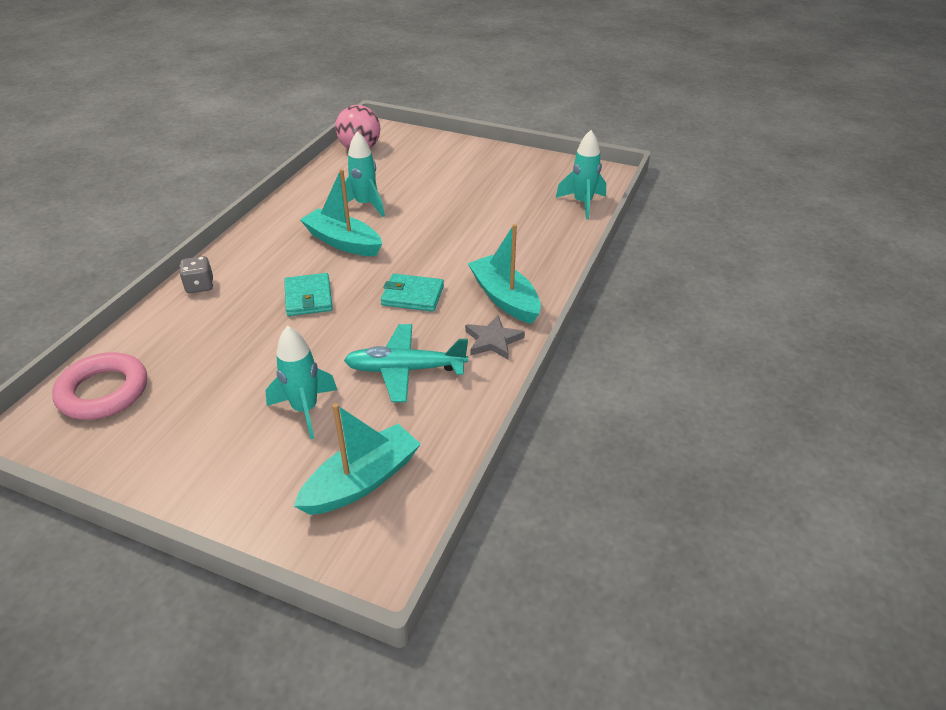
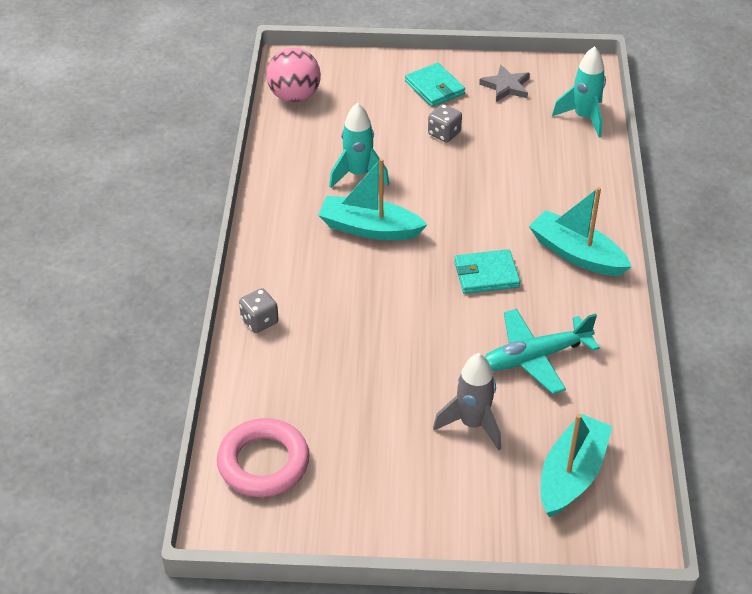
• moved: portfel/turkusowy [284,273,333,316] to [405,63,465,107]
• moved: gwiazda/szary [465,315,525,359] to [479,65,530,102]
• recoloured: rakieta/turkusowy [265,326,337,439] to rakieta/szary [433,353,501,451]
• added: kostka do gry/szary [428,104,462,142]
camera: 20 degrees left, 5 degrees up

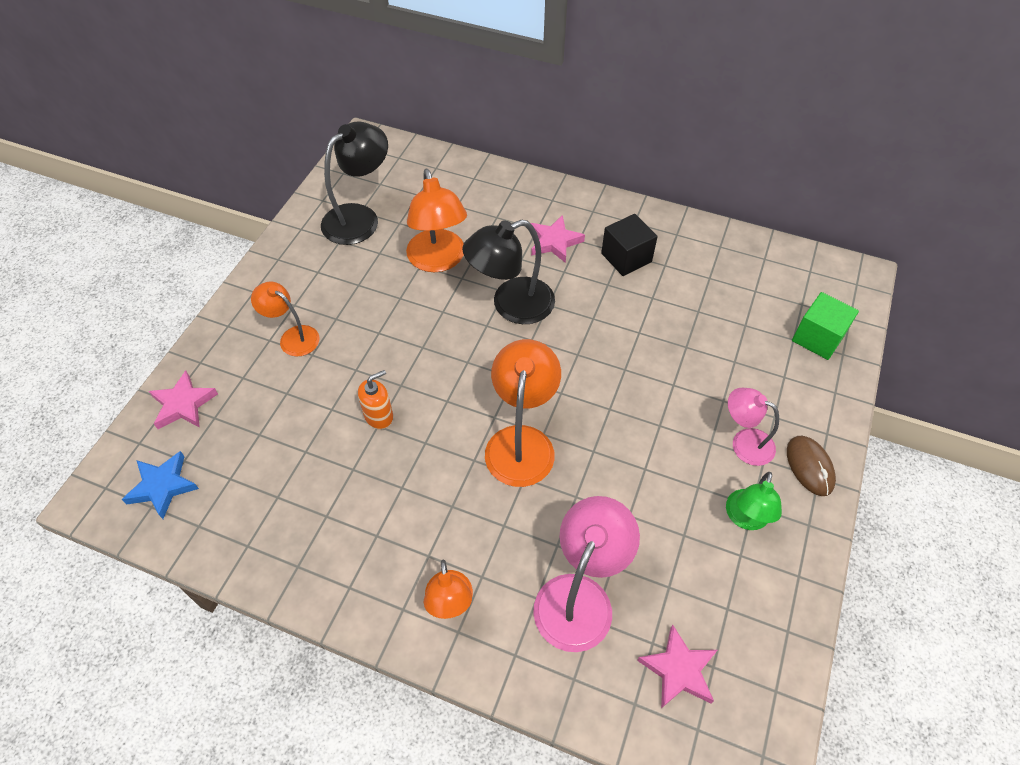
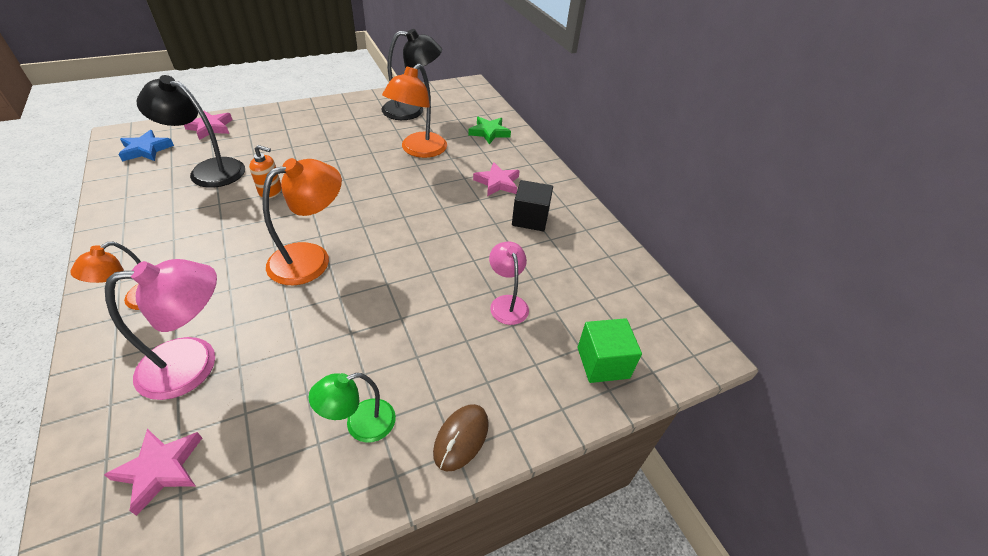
• moved: lampka/czarny [462,220,555,324] to [136,75,245,188]
• removed: lampka/pomarańczowy [251,282,319,357]
• moved: lampka/różowy [728,388,779,466] to [489,242,529,325]
• added: gwiazda/zielony [468,116,511,145]
camera: 40 degrees right, 10 degrees down

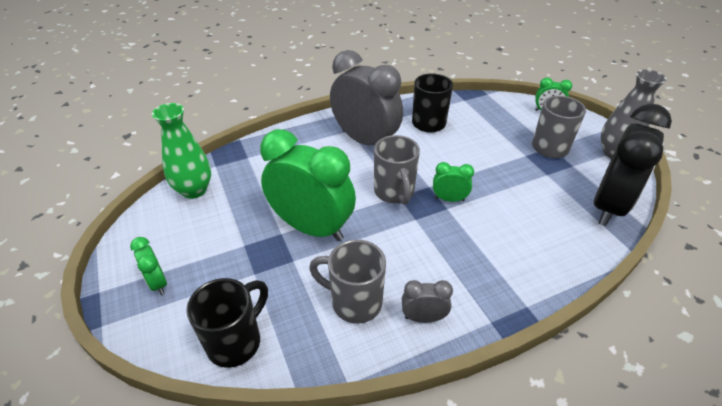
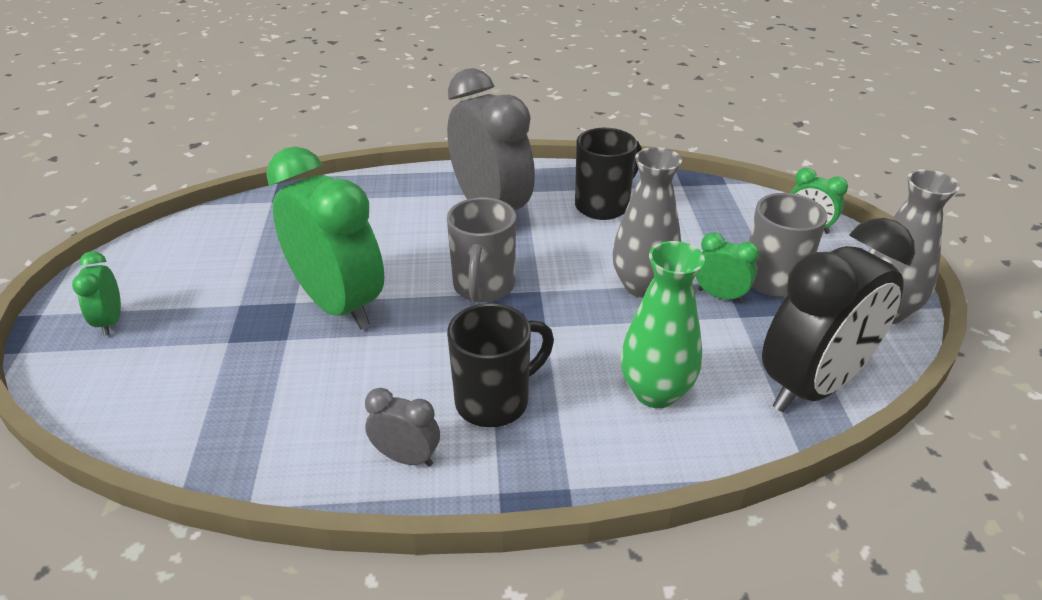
• moved: wazon/zielony [152,103,211,199] to [621,241,705,408]
• moved: budzik/zielony [433,162,474,202] to [696,233,760,303]
• removed: kubek/szary [309,240,386,324]
• moved: kubek/czarny [186,278,268,368] to [447,303,554,427]
• added: wazon/szary [612,147,682,298]
camera: 20 degrees right, 5 degrees down

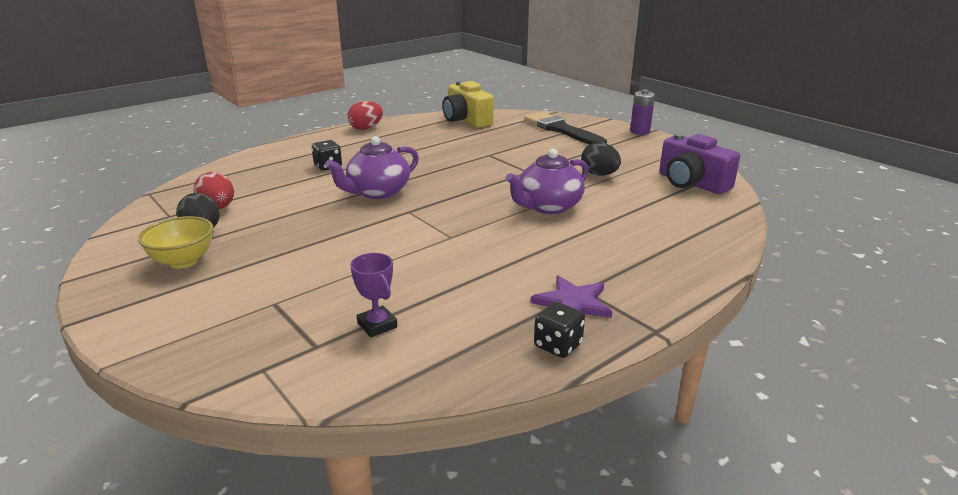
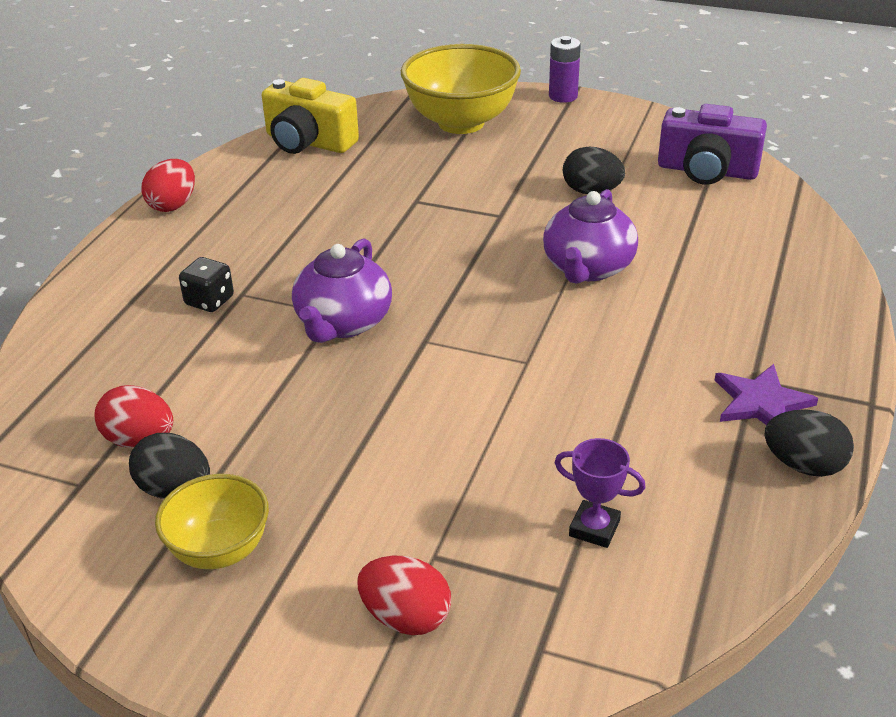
• replaced: pędzel/czarny [524,112,607,145] to miska/żółty [401,44,521,134]
• replaced: kostka do gry/czarny [534,302,585,358] to jajko/czarny [764,410,854,477]
• added: jajko/czerwony [357,556,451,635]
camera: 30 degrees left, 10 degrees up

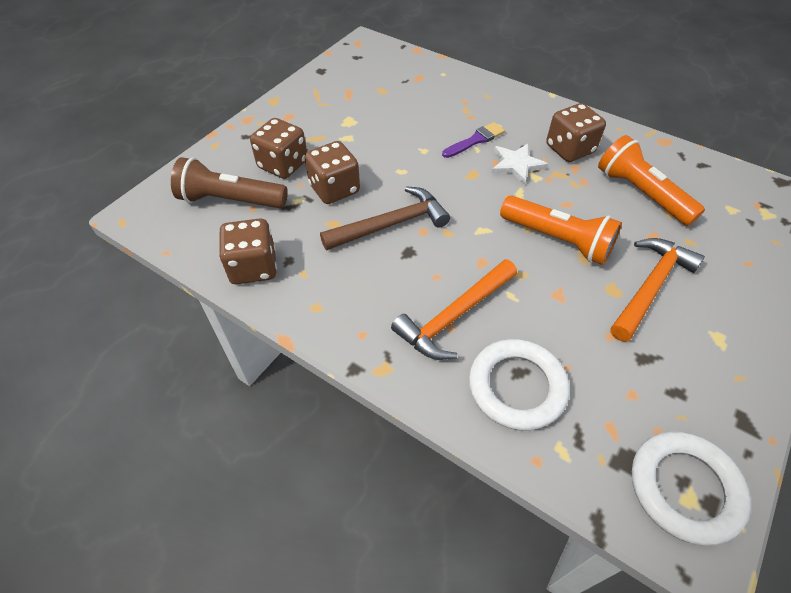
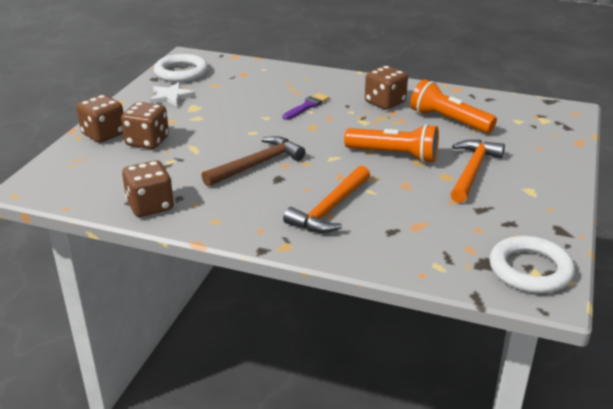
• moved: kostka do gry/brązowy [304,141,360,204] to [76,95,123,143]
• moved: gwiazda/biały [491,144,548,185] to [150,82,195,107]
• removed: latarka/brązowy [171,157,288,208]
• moved: pierścień/biały [469,339,570,431] to [154,54,208,82]
camera: 15 degrees left, 20 degrees down

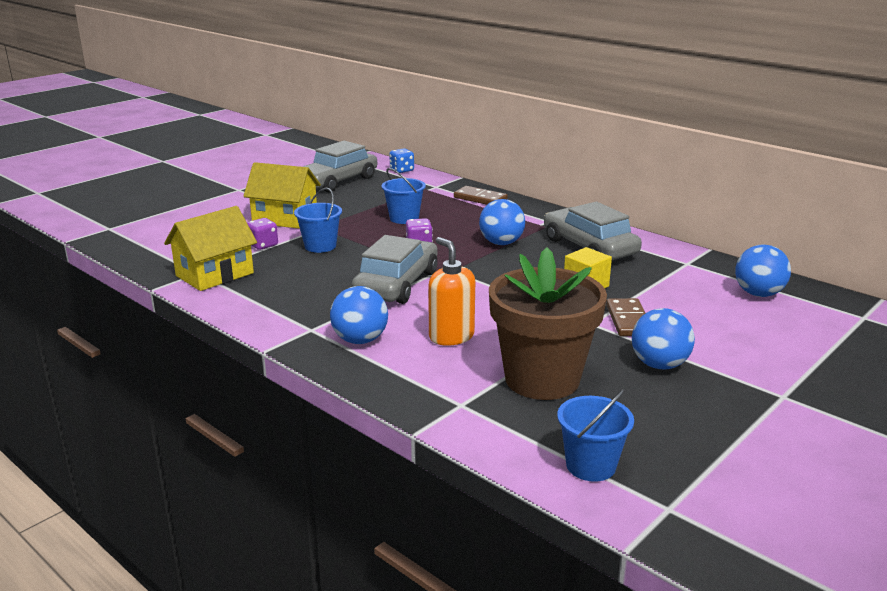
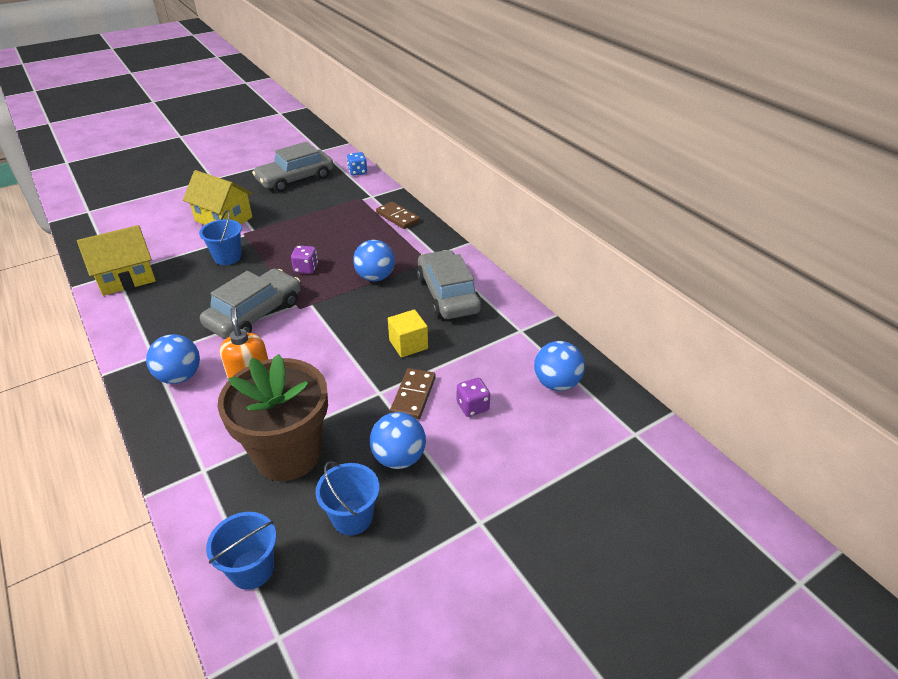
• moved: wiadro/niebieski [382,168,426,224] to [316,461,379,535]
• moved: kostka do gry/fioletowy [247,218,278,250] to [457,378,490,417]
camera: 15 degrees right, 15 degrees up

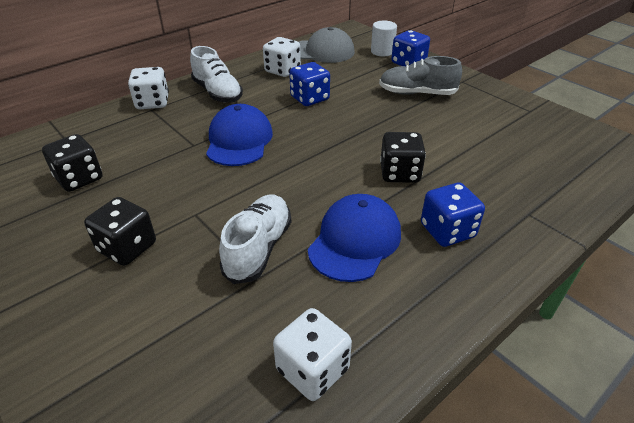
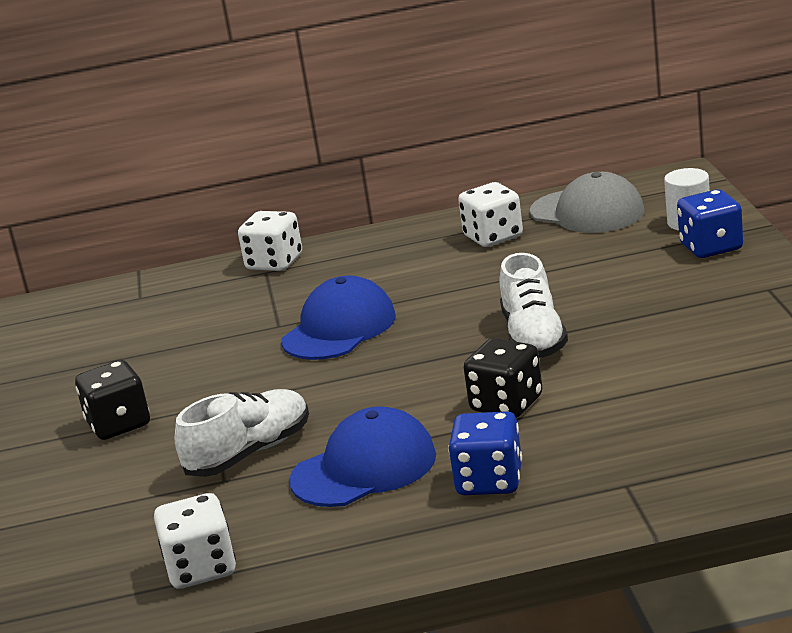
• moved: but/biały [190,46,243,103] to [500,253,568,358]
• removed: but/szary [379,56,462,95]
• removed: kostka do gry/niebieski [289,62,330,106]
• removed: kostka do gry/czarny [42,134,103,192]
camera: 35 degrees right, 15 degrees down

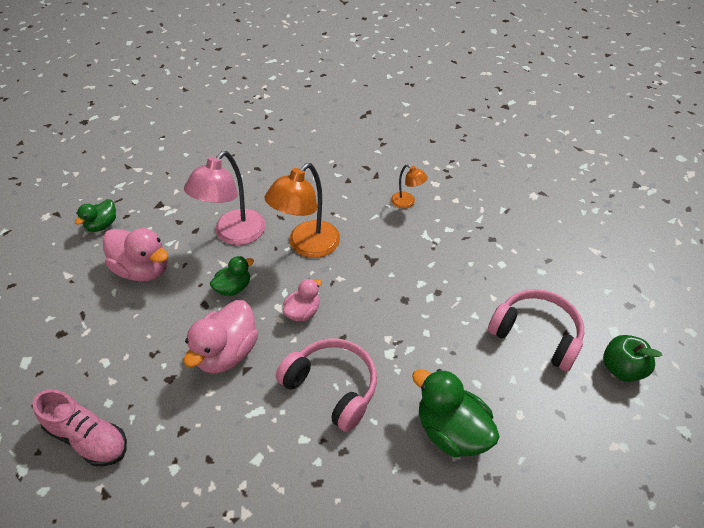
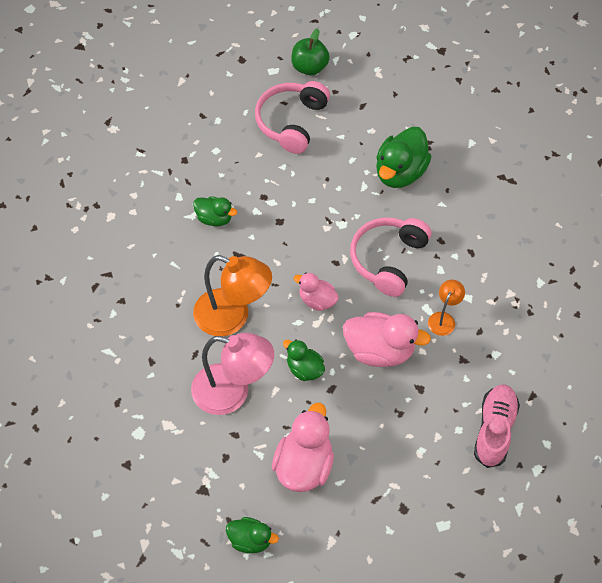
• moved: lampka/pomarańczowy [391,165,428,208] to [428,280,465,336]
• added: kaczka/zielony [193,196,237,226]
camera: 105 degrees left, 10 degrees up

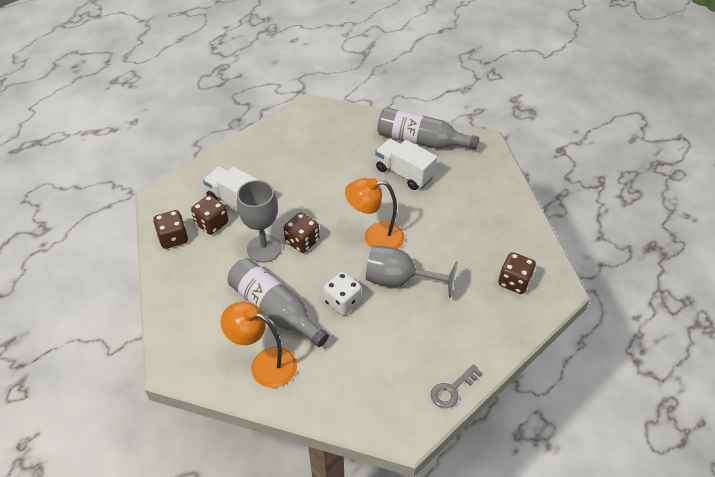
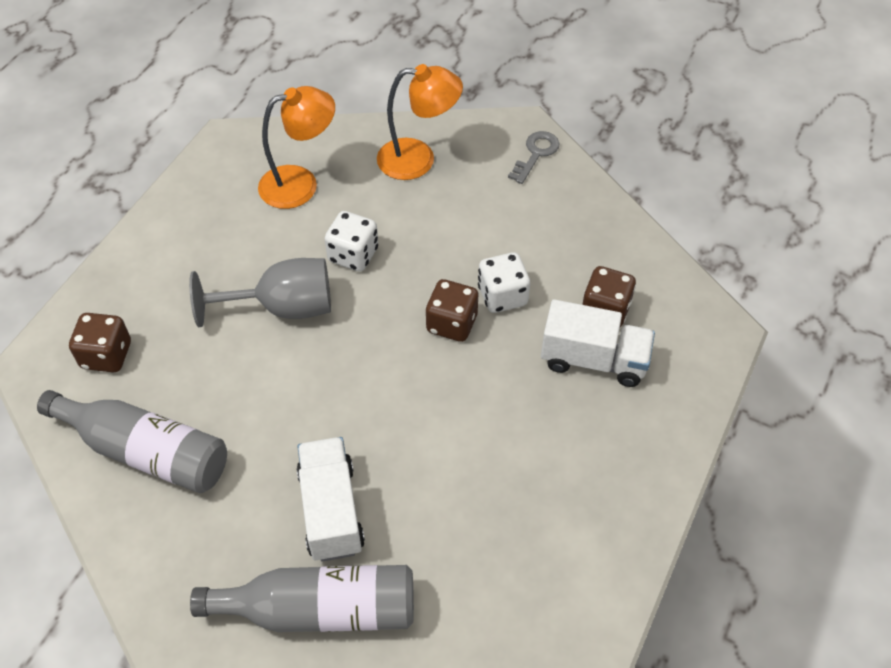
• turned: ciężarówka/biały [375,139,437,190] = [297,437,365,562] 120 degrees counterclockwise
• moved: lampka/pomarańczowy [345,178,404,249] to [258,86,335,209]
• replaced: kielich/szary [237,180,282,263] to kostka do gry/biały [478,252,530,313]
• removed: kostka do gry/brązowy [153,210,188,249]
• moved: butelka/szary [227,258,329,347] to [37,390,227,493]
• moved: klucz/szary [431,364,483,408] to [508,131,559,184]
camera: 160 degrees right, 5 degrees up

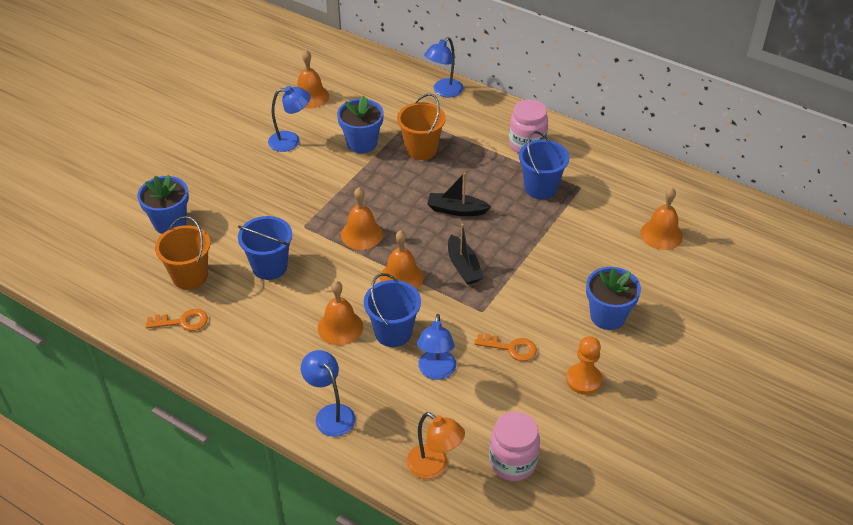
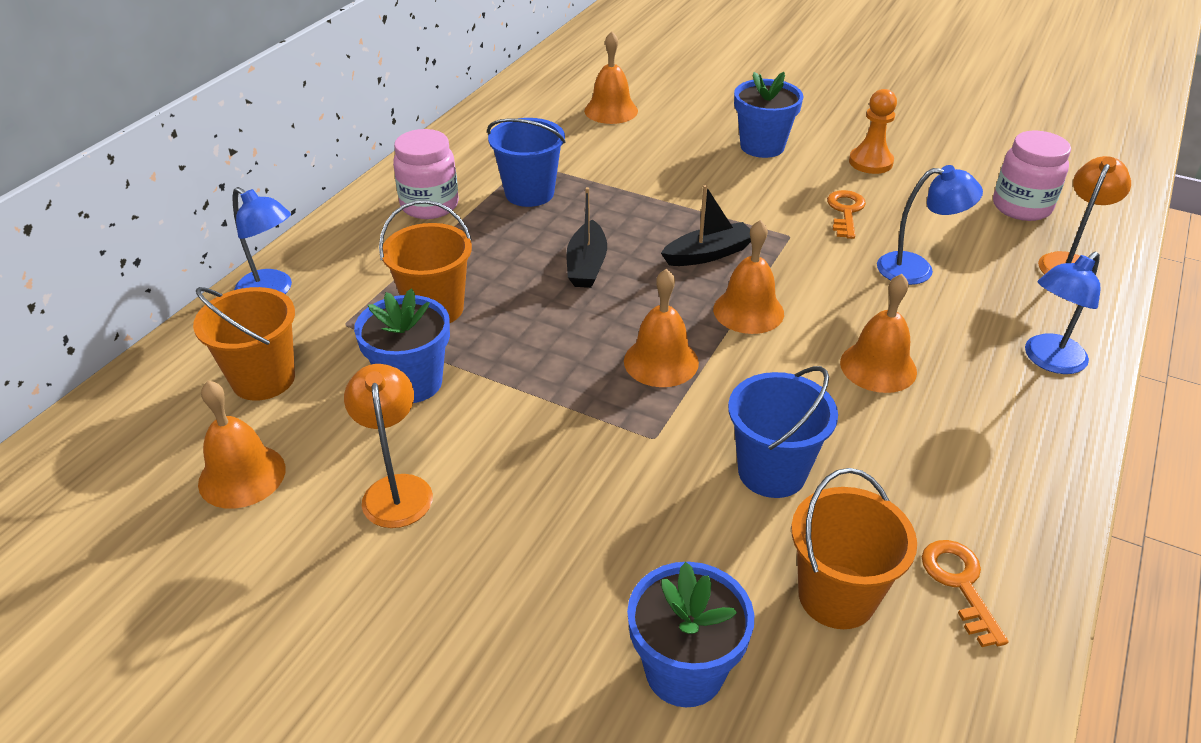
• recoloured: lampka/niebieski [268,86,311,152] to lampka/pomarańczowy [344,364,433,528]
• removed: wiadro/niebieski [364,273,421,347]
• added: wiadro/pomarańczowy [193,287,295,401]
camera: 95 degrees left, 5 degrees down

